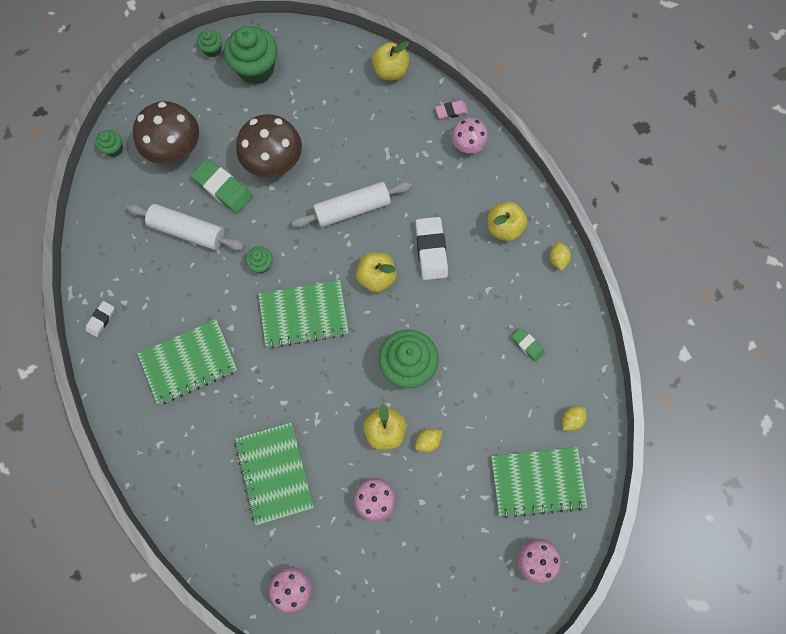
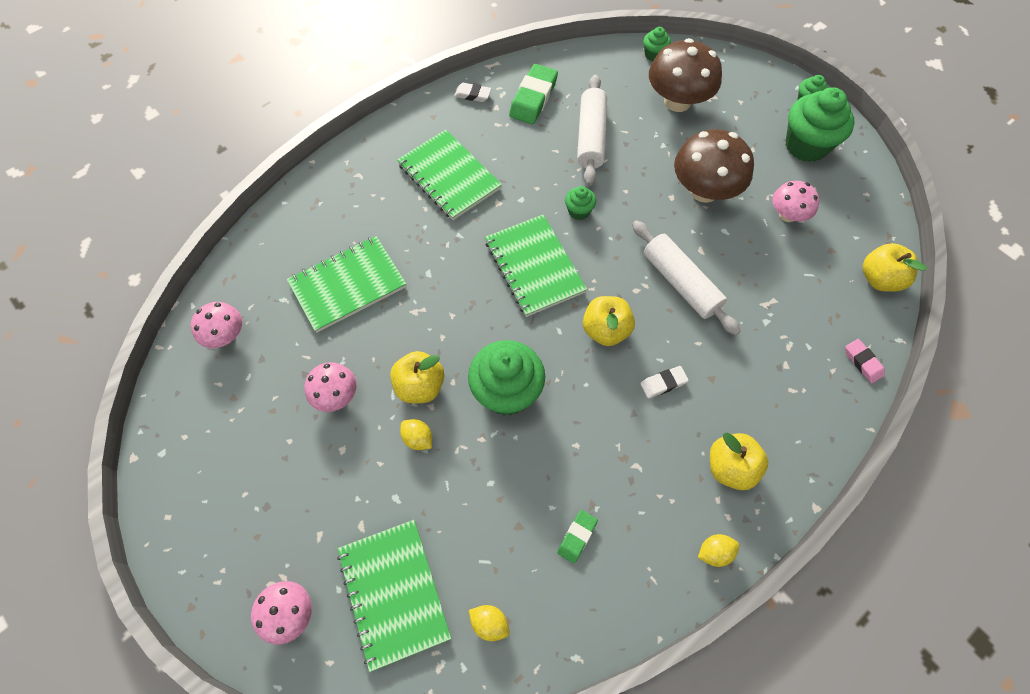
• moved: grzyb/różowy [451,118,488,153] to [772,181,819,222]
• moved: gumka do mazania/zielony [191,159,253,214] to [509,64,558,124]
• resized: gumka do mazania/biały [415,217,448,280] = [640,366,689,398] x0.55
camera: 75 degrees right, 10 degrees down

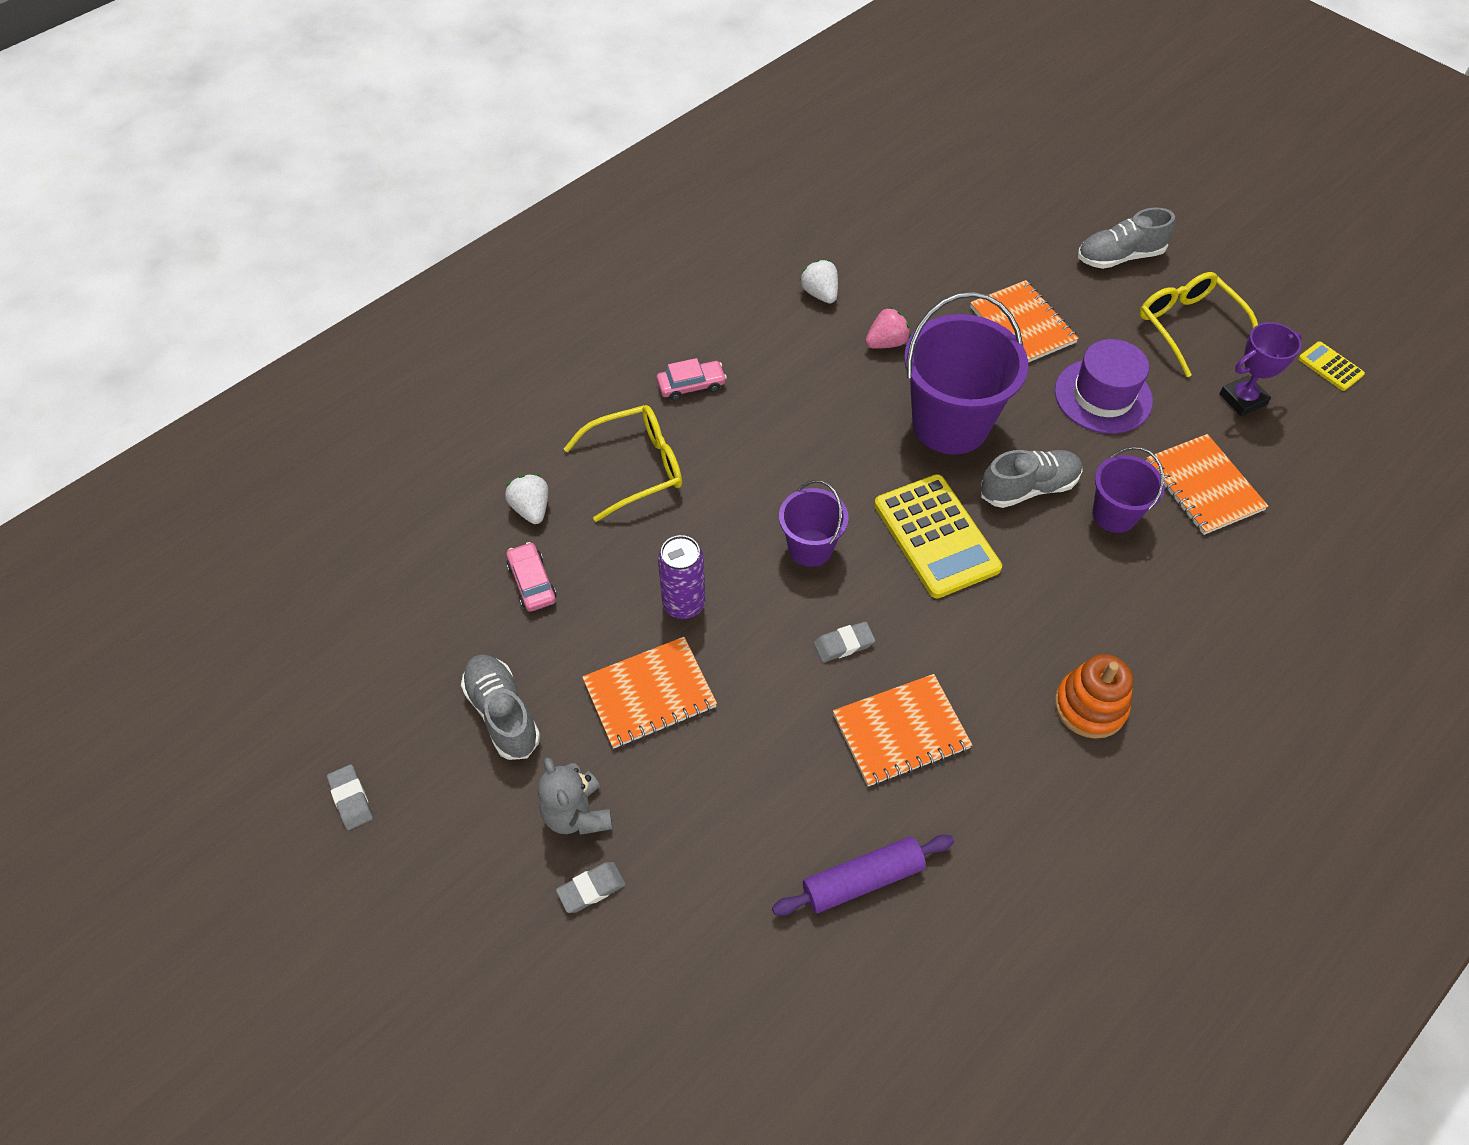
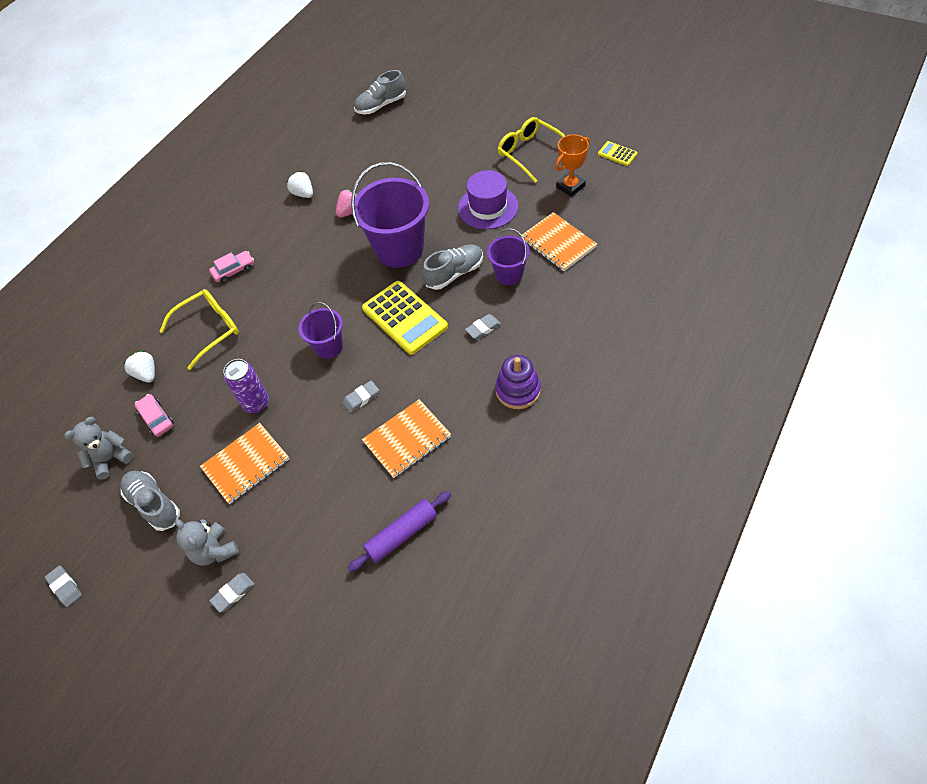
• moved: but/szary [1078,208,1175,269] to [354,70,406,114]
• removed: zeszyt/pomarańczowy [970,280,1079,363]
• recoloured: puchar/fioletowy [1219,322,1302,416] to puchar/pomarańczowy [555,134,590,197]
• recoloured: zabawka nakładanka/pomarańczowy [1055,654,1133,739] to zabawka nakładanka/fioletowy [495,355,541,409]
• added: gumka do mazania/szary [465,314,501,339]
• added: miś/szary [64,417,133,480]
camera: 10 degrees left, 0 degrees up

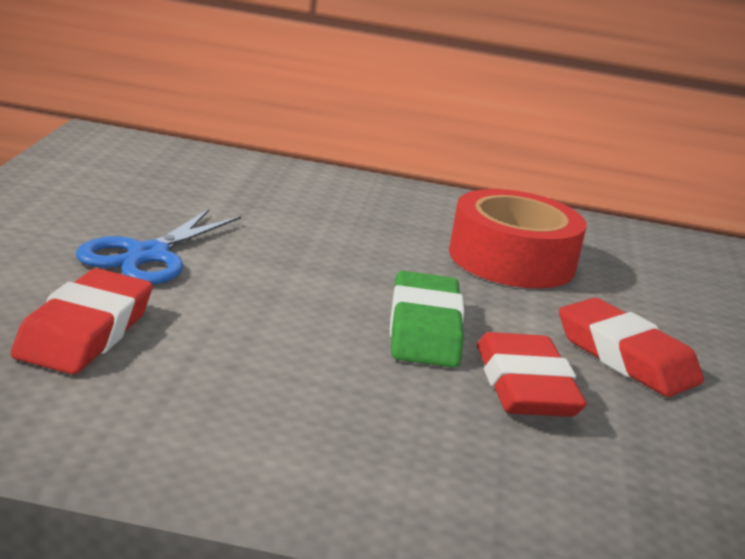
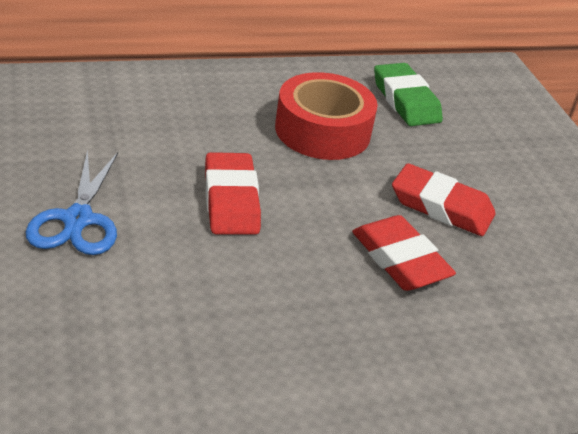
• moved: gumka do mazania/czerwony [11,268,153,374] to [205,152,261,235]
• moved: gumka do mazania/zielony [390,271,464,368] to [374,63,443,126]
camera: 25 degrees left, 15 degrees up

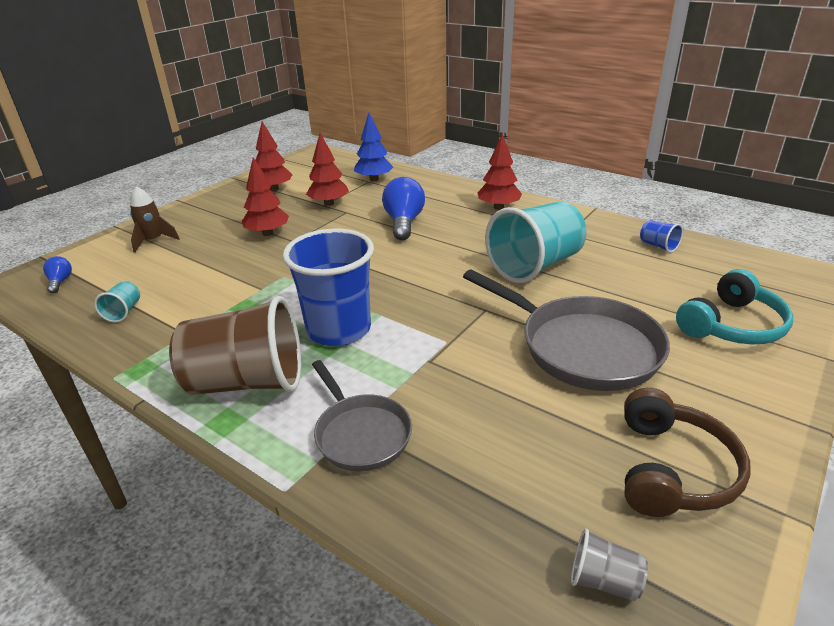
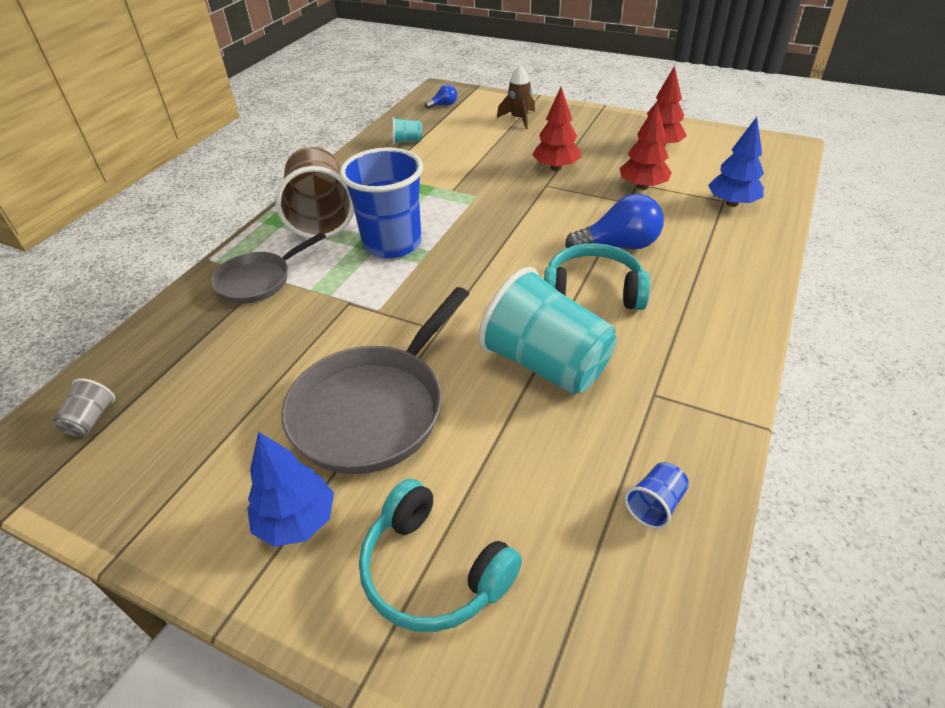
• removed: drzewko/czerwony [477,133,522,210]
• removed: słuchawki/brązowy [624,388,751,517]
• added: słuchawki/turkusowy [544,243,650,310]
• added: drzewko/niebieski [247,432,334,547]
camera: 80 degrees right, 10 degrees up

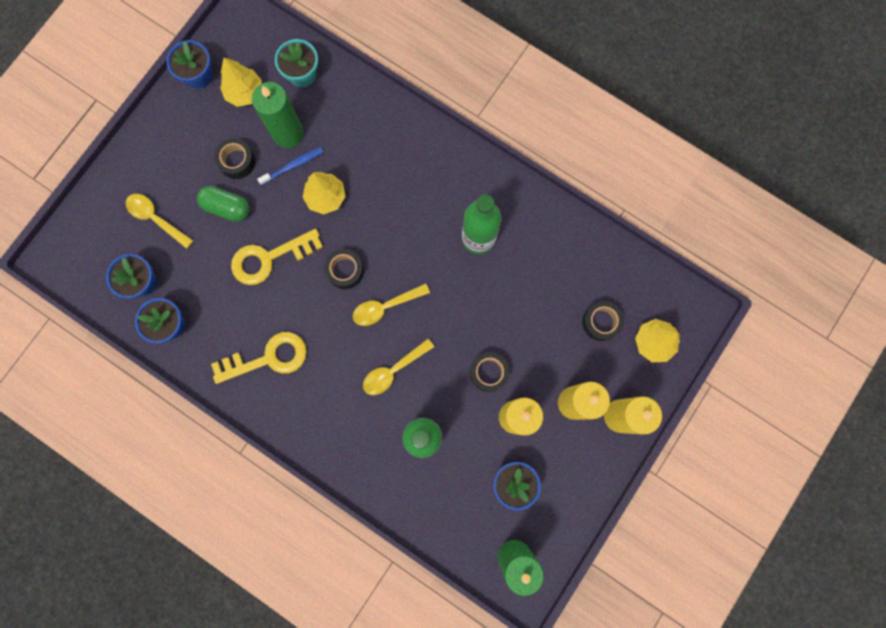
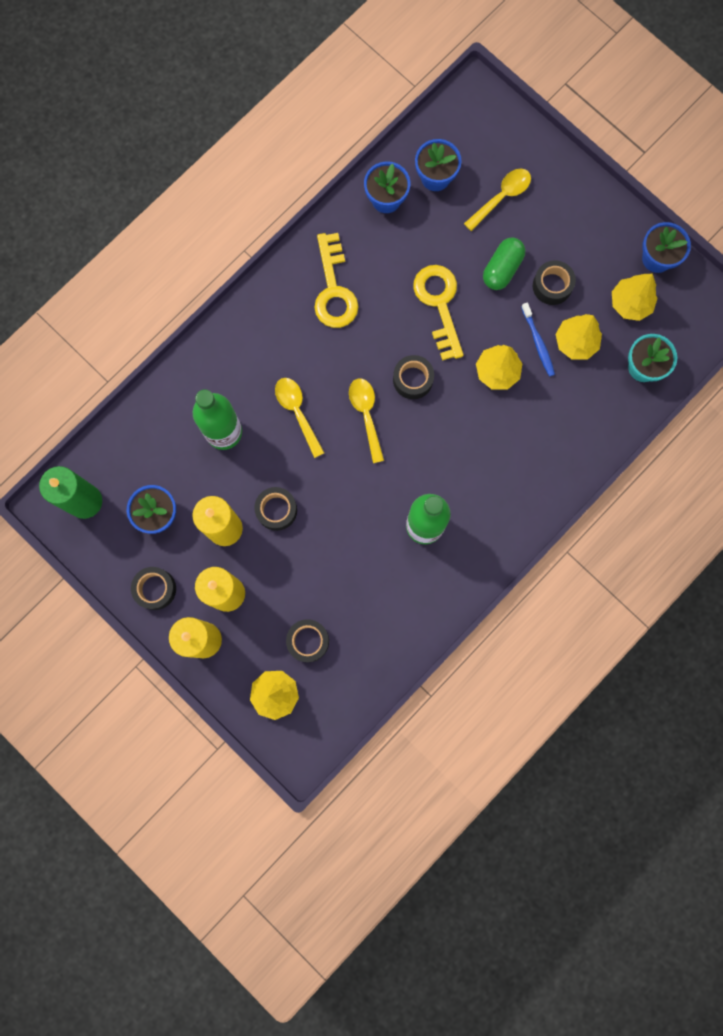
• replaced: świeca/zielony [252,82,303,148] to drzewko/żółty [556,314,602,360]
• added: taśma klejąca/czarny [131,567,176,610]
camera: 100 degrees right, 0 degrees up

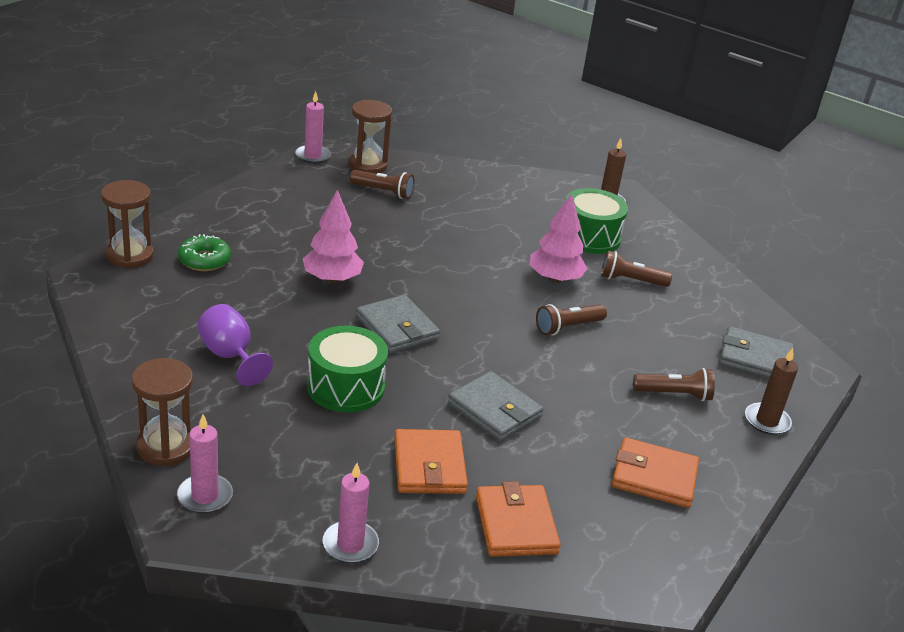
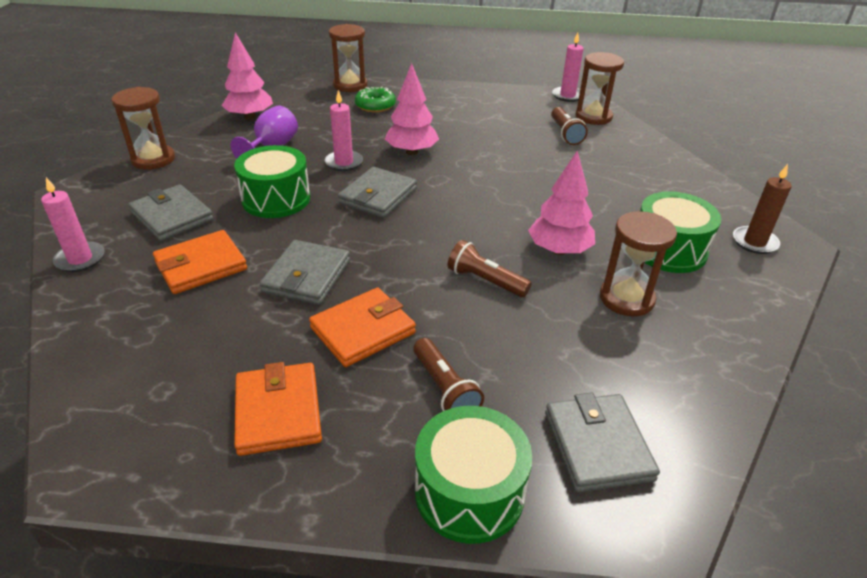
• replaced: latarka/brązowy [601,251,672,287] to klepsydra/brązowy [600,211,677,316]
• replaced: świeca/brązowy [745,348,798,435] to bęben/zielony [415,406,532,544]
• moved: świeca/różowy [177,414,233,513] to [324,90,363,171]
• moved: portfel/pomarańczowy [476,481,561,557] to [309,288,416,367]
• added: drzewko/różowy [221,32,273,120]
• added: portfel/szary [128,185,214,241]
camera: 65 degrees right, 5 degrees up

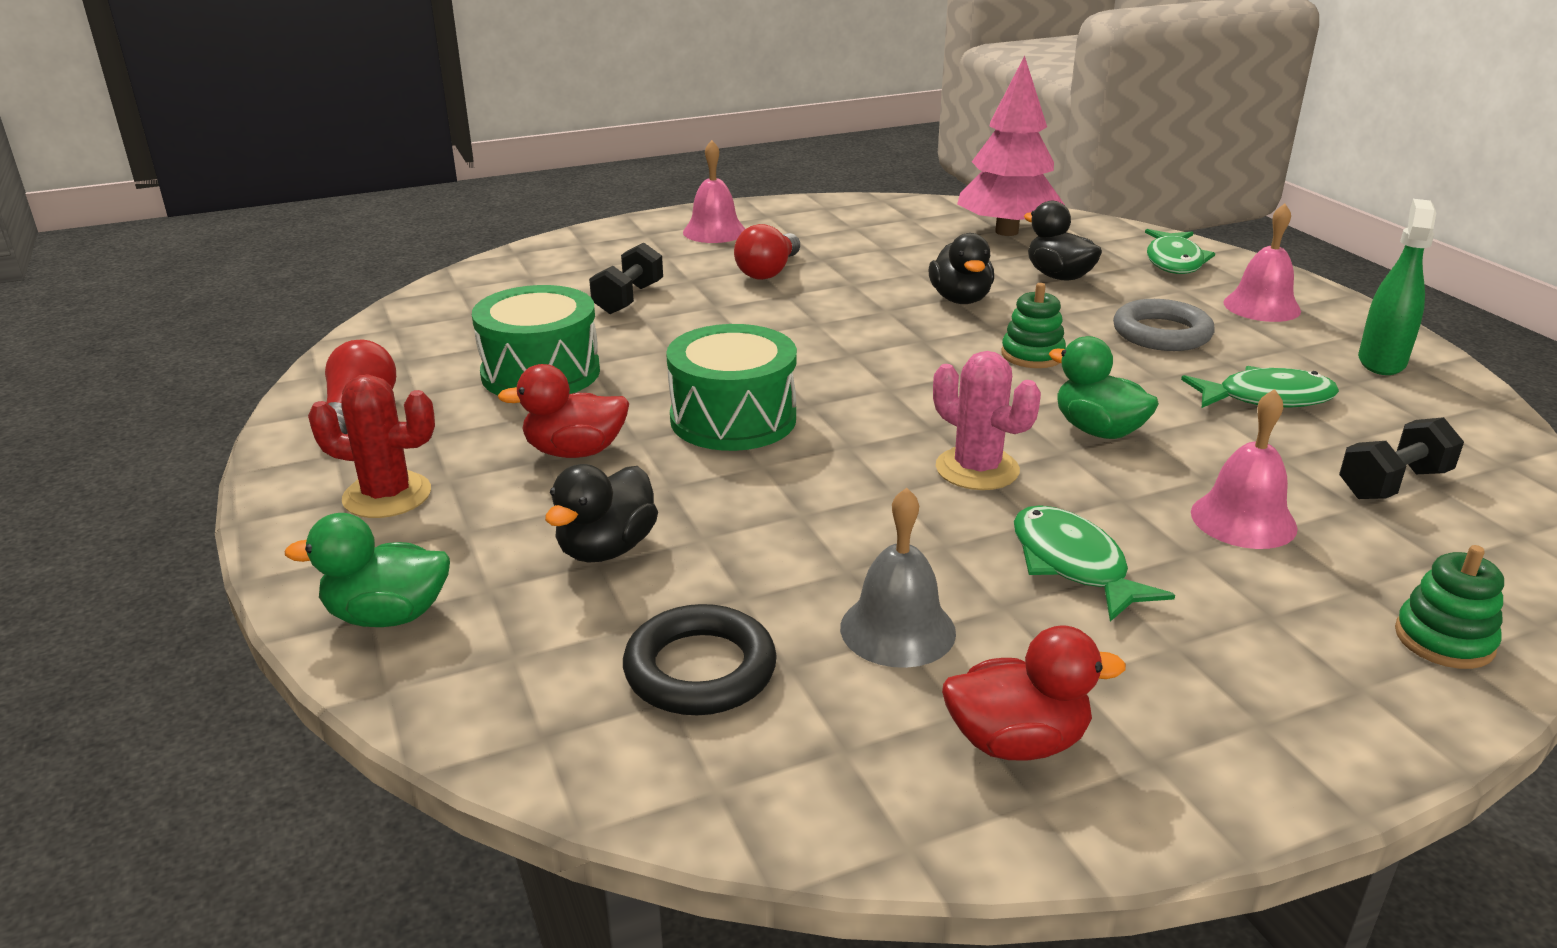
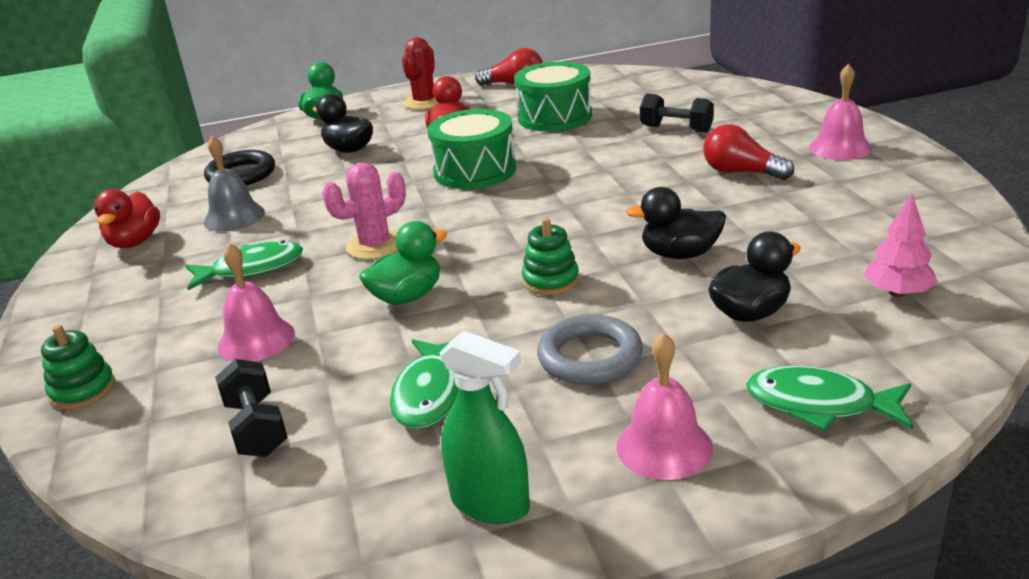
• resized: drzewko/różowy [957,56,1065,236] = [863,194,938,297] x0.52
camera: 100 degrees right, 0 degrees up

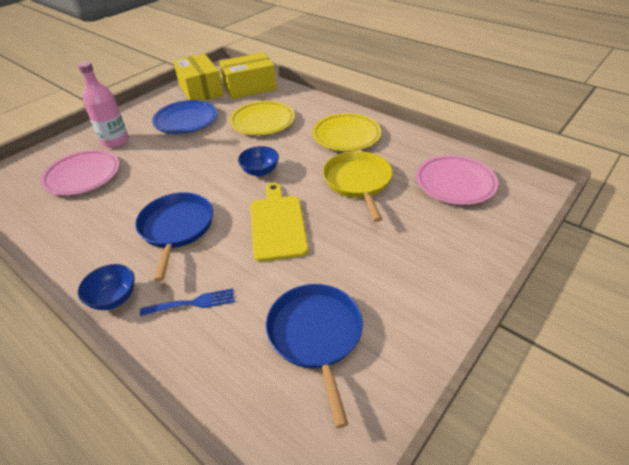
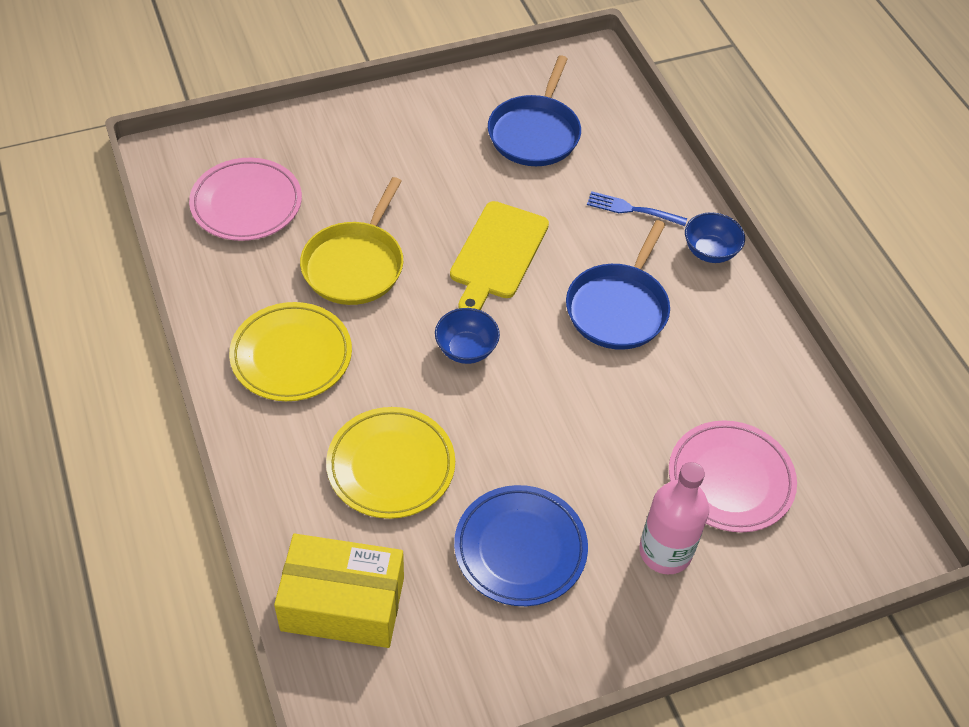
• removed: pudełko/żółty [173,54,224,101]
camera: 155 degrees left, 10 degrees up

